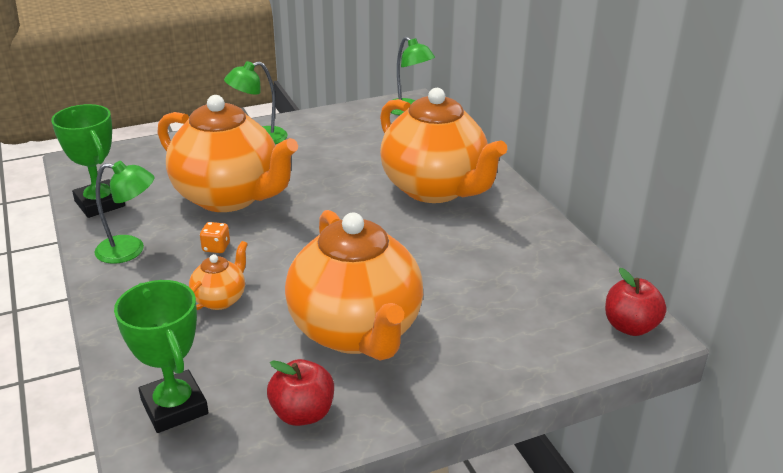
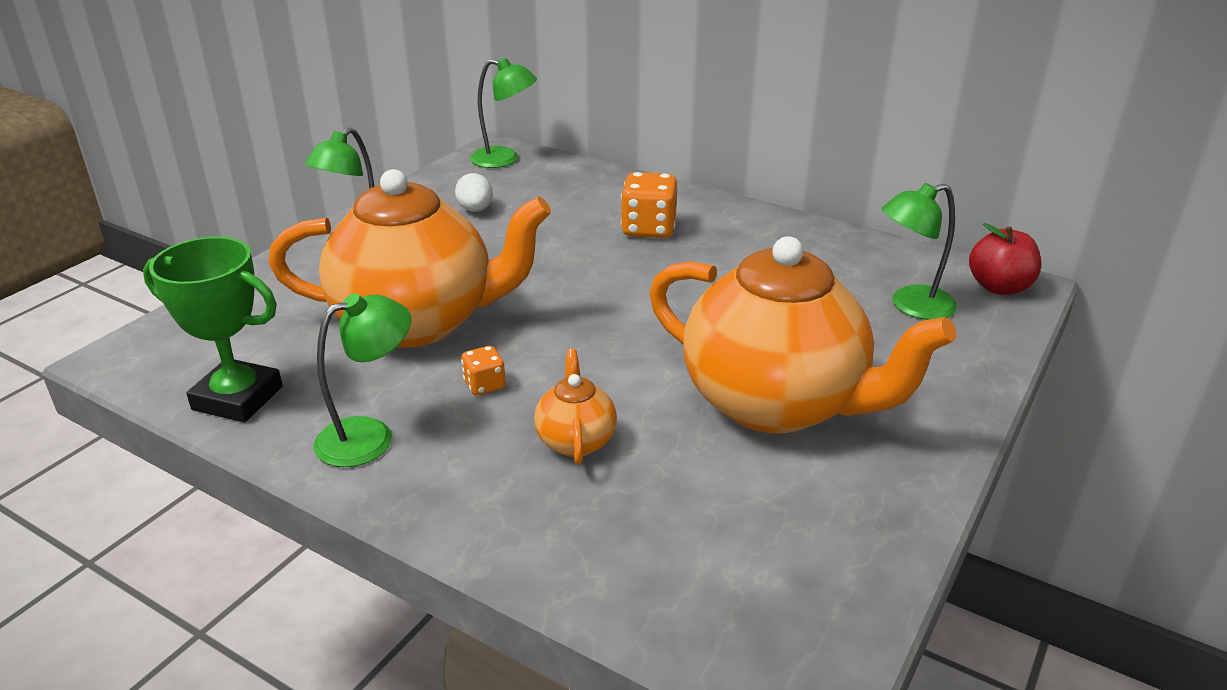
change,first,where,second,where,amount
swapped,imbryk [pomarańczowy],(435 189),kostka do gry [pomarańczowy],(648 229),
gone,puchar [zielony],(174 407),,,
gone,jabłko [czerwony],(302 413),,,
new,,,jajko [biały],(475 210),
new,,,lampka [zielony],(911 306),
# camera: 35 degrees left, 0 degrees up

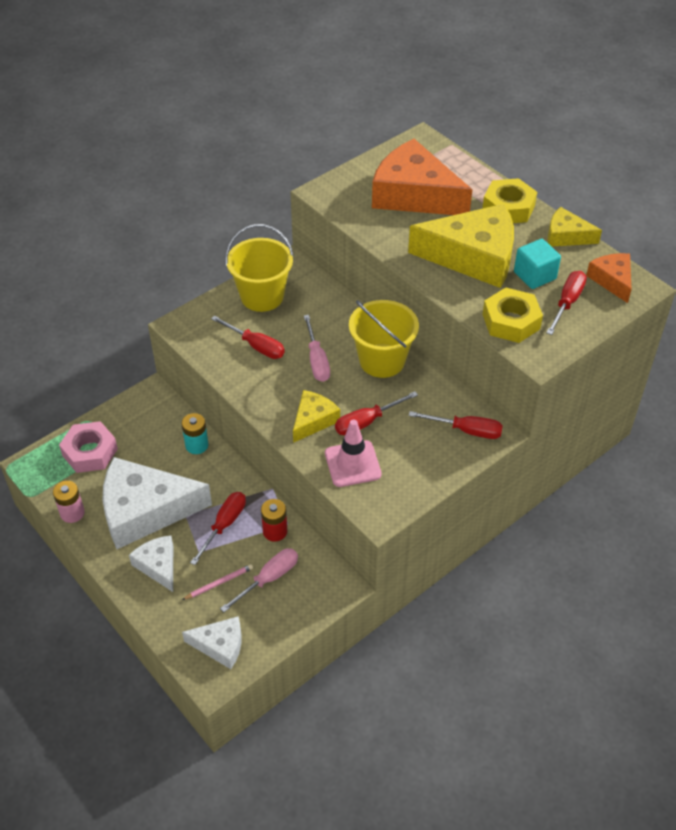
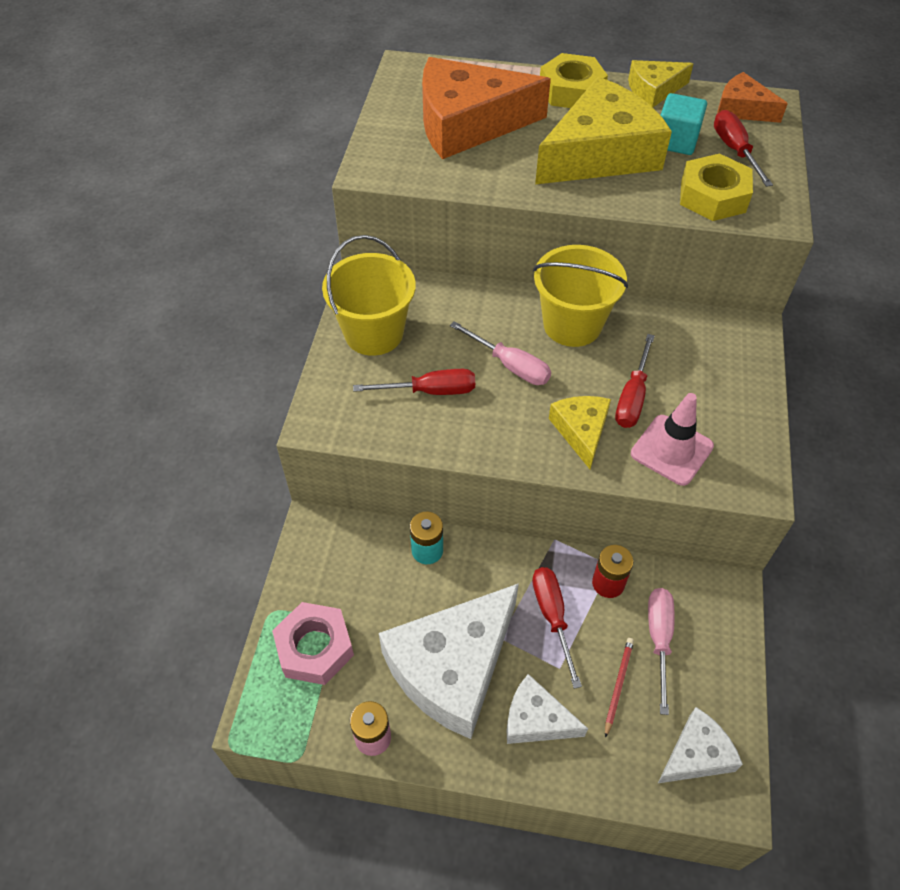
change,first,where,second,where,amount
gone,śrubokręt [czerwony],(466 430),,,
repainted,ołówek [różowy],(219 583),ołówek [czerwony],(618 685),
# camera: 40 degrees left, 5 degrees up

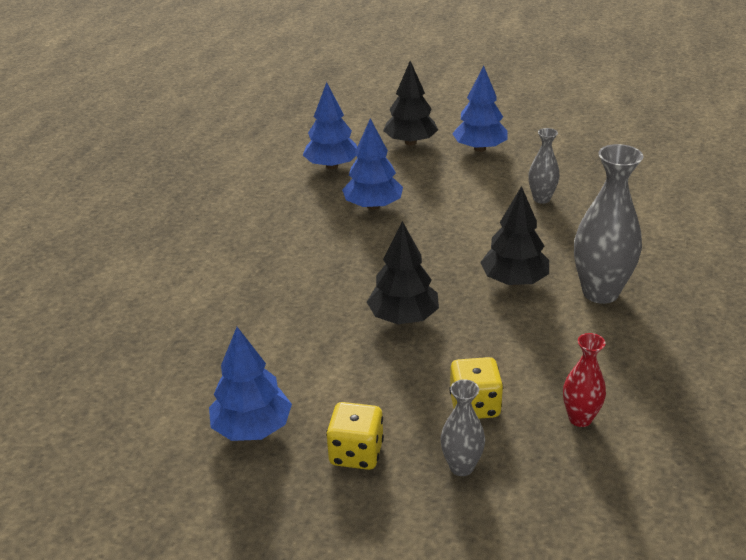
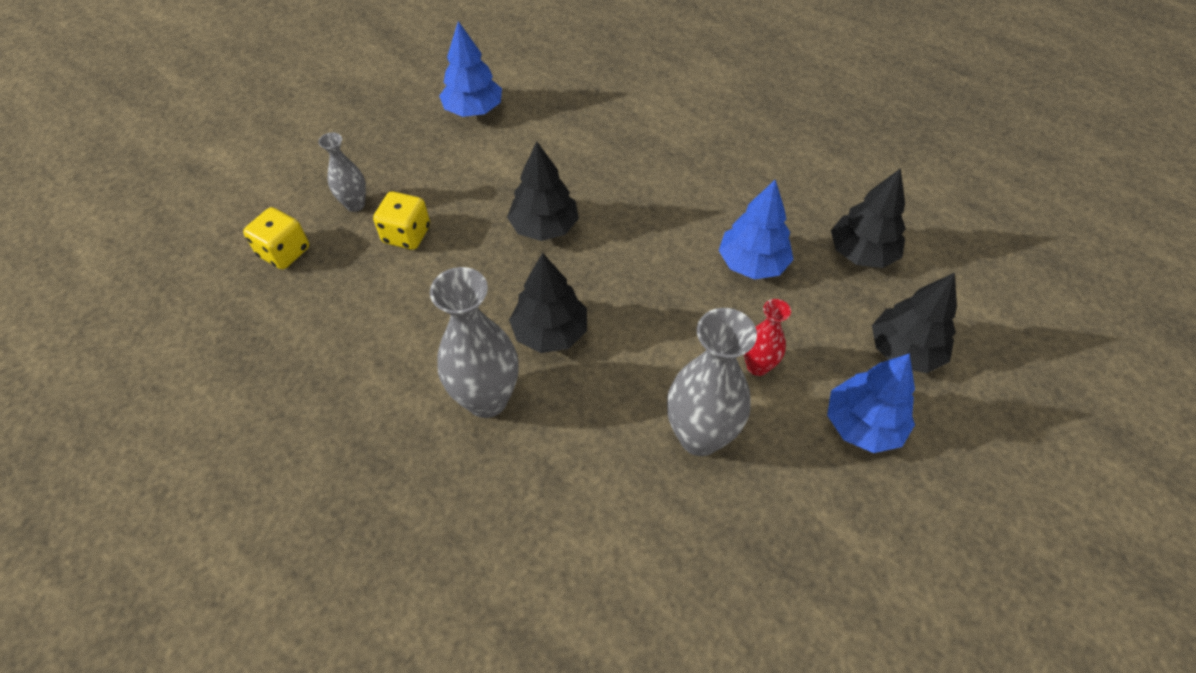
change,first,where,second,where,amount
repainted,drzewko [niebieski],(332 166),drzewko [czarny],(861 253),
scaled,wazon [szary],(541 199),,(699 436),x1.82
shifted,wazon [czerwony],(580 418),,(757 366),
shifted,kostka do gry [żółty],(356 453),,(284 252),
# camera: 110 degrees right, 20 degrees up

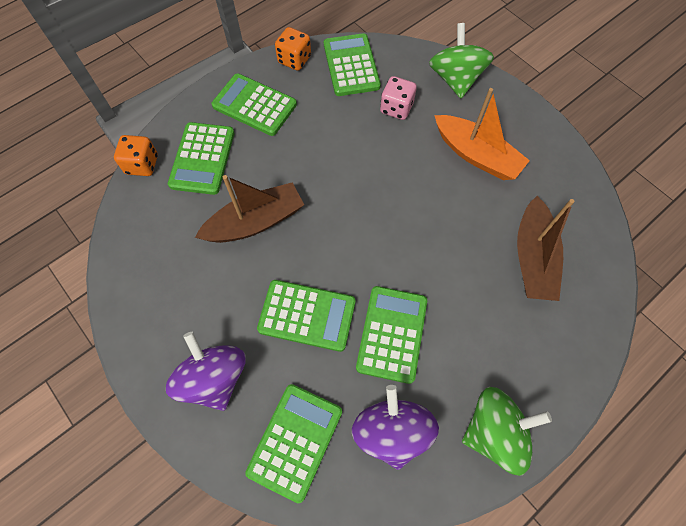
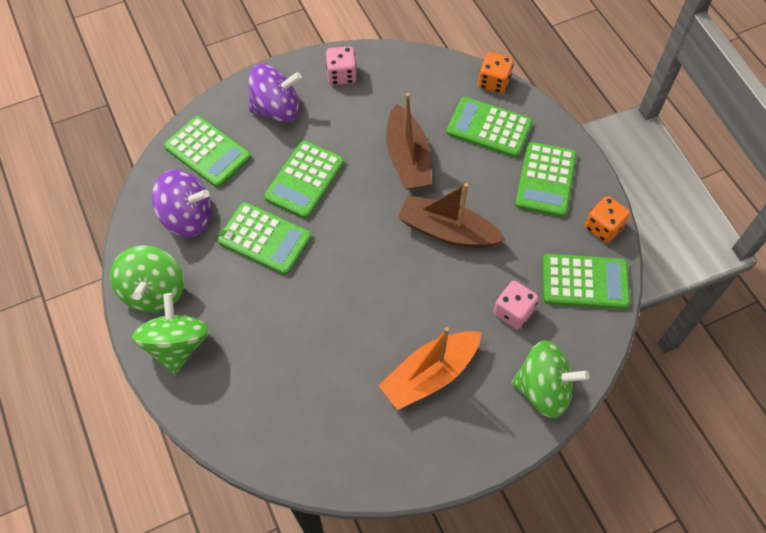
change,first,where,second,where,amount
rotated,kalkulator [zielony],(254 105),,(545 180),150 degrees clockwise
shifted,łódka [brązowy],(533 258),,(447 231),
new,,,kostka do gry [różowy],(341 75),
new,,,bączek [zielony],(177 345),
# camera: 105 degrees right, 5 degrees down

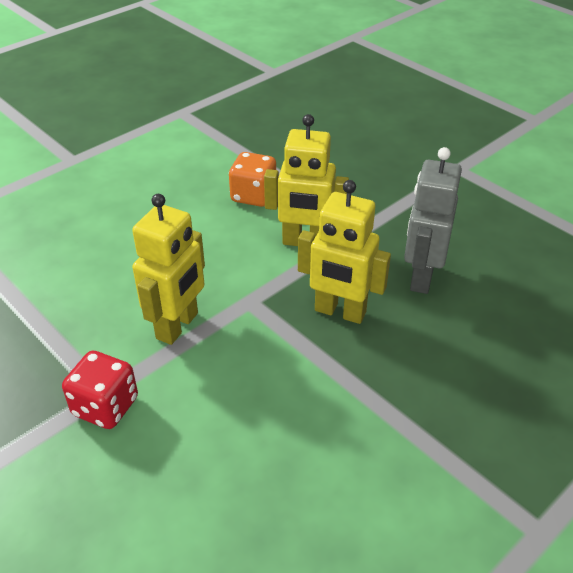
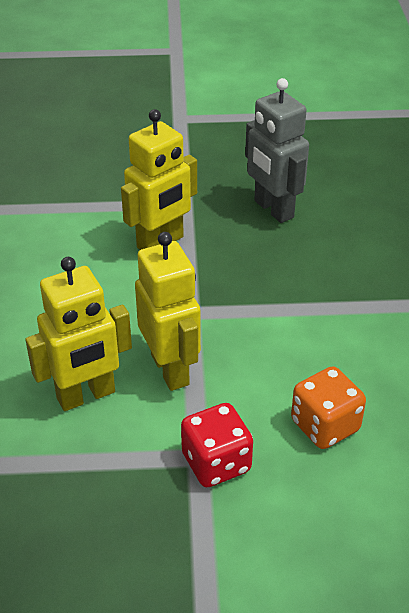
change,first,where,second,where,amount
shifted,kostka do gry [pomarańczowy],(253 196),,(325 425),
shifted,robot [żółty],(340 312),,(86 396),
# camera: 50 degrees left, 0 degrees up

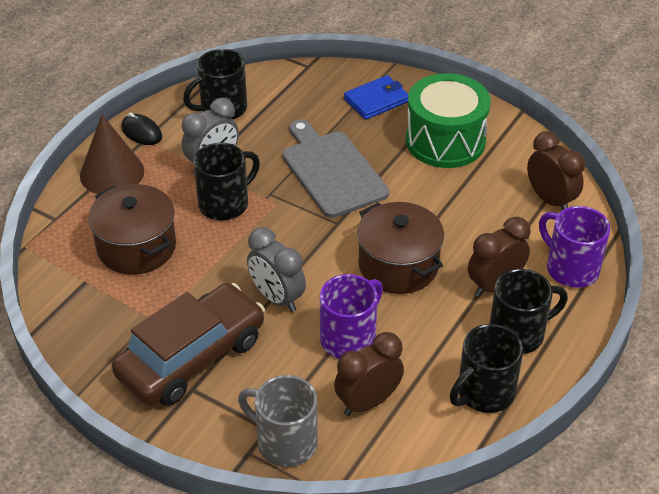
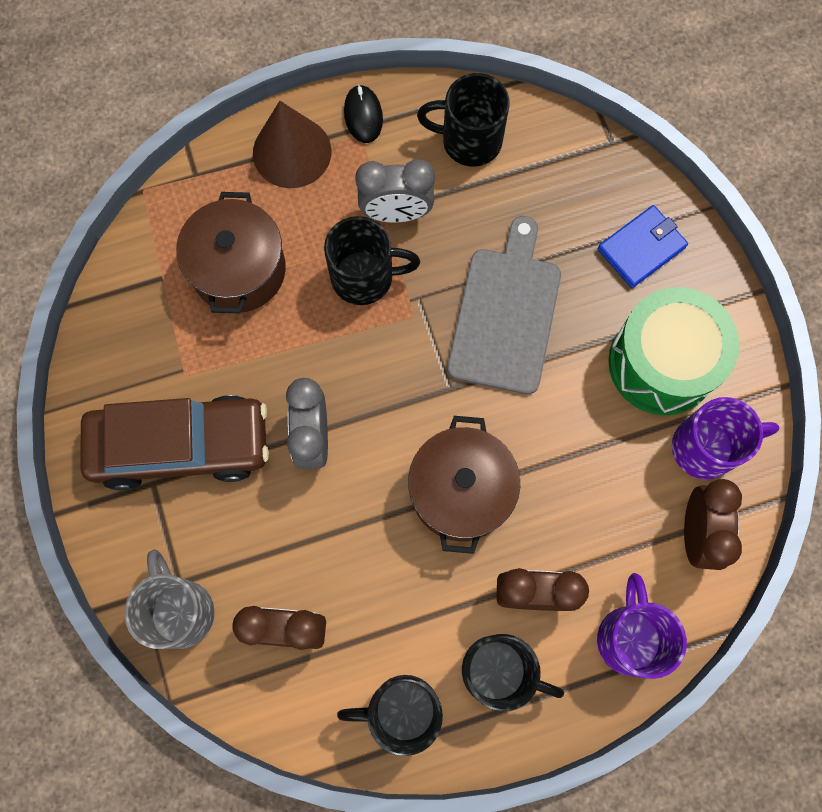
change,first,where,second,where,amount
rotated,portfel [niebieski],(376 100),,(641 248),45 degrees counterclockwise
shifted,kubek [fioletowy],(349 338),,(706 447),
# camera: 40 degrees right, 30 degrees up

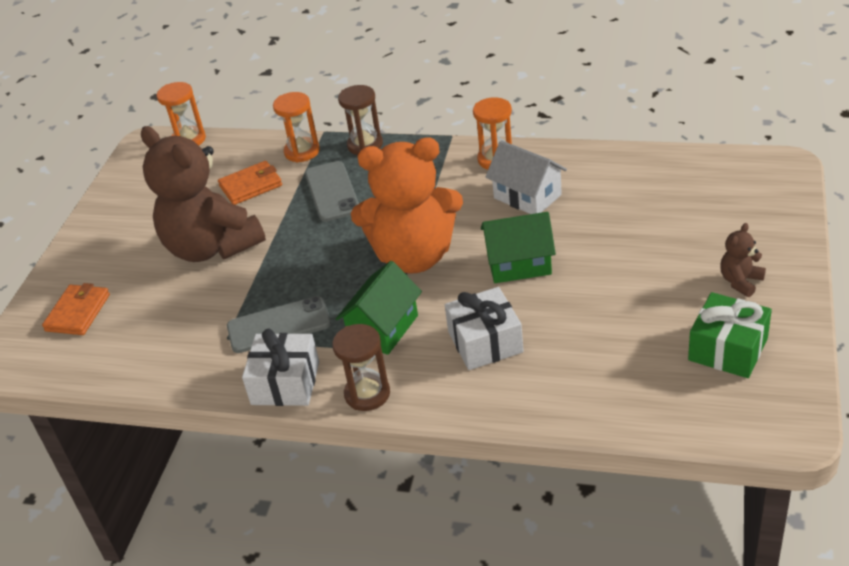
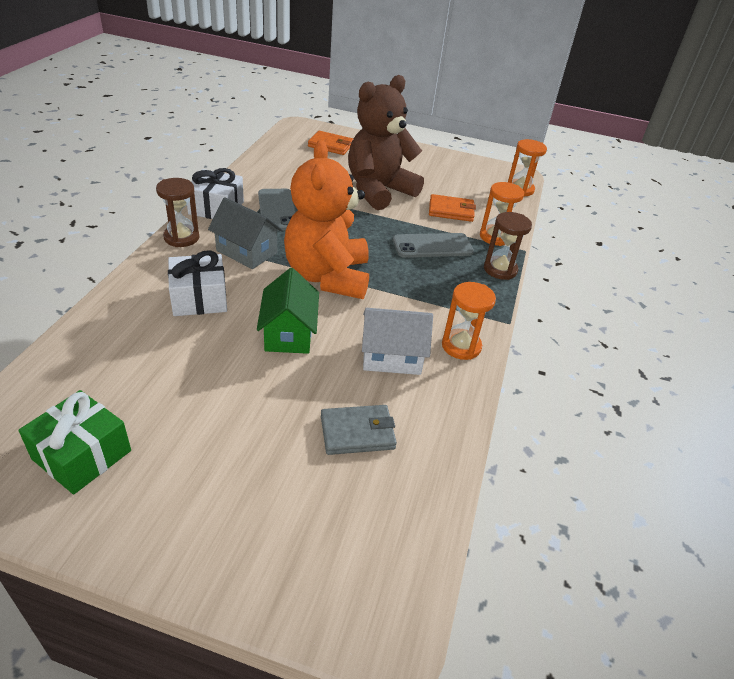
change,first,where,second,where,amount
rotated,domek [biały],(527 196),,(392 357),45 degrees clockwise
rotated,portfel [pomarańczowy],(251 186),,(451 211),60 degrees counterclockwise
gone,miś [brązowy],(740 281),,,
repainted,domek [zielony],(383 328),domek [szary],(246 252),
new,,,portfel [szary],(357 432),
# camera: 85 degrees right, 0 degrees up

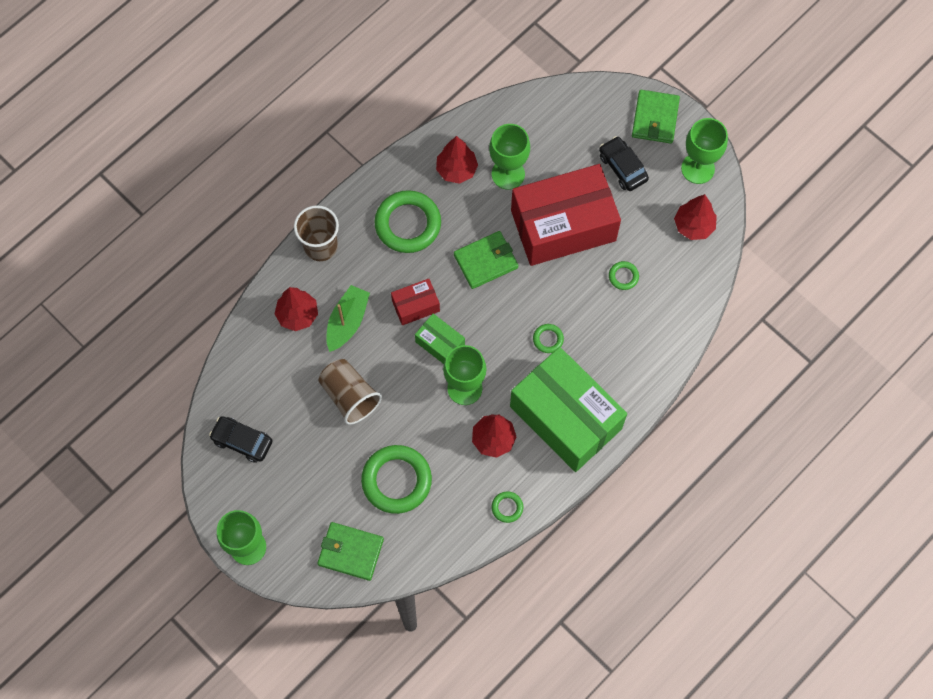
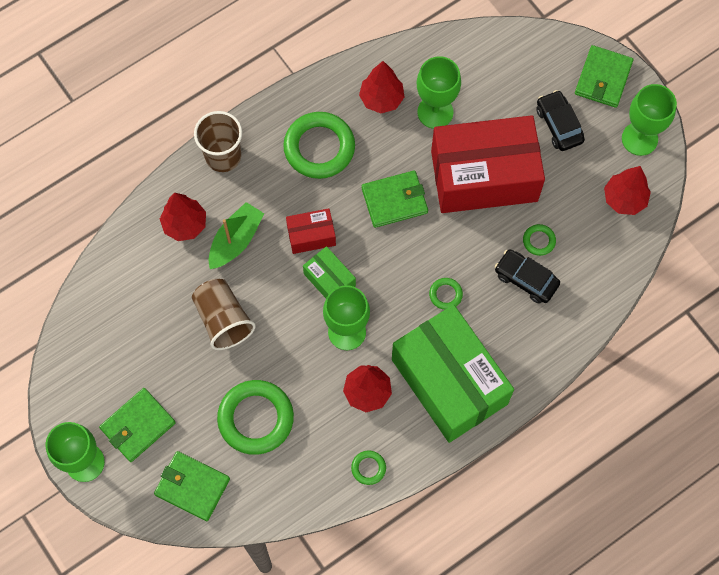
change,first,where,second,where,amount
shifted,samochód [czarny],(242 441),,(526 279),
new,,,portfel [zielony],(138 426),
# camera: 10 degrees right, 0 degrees up

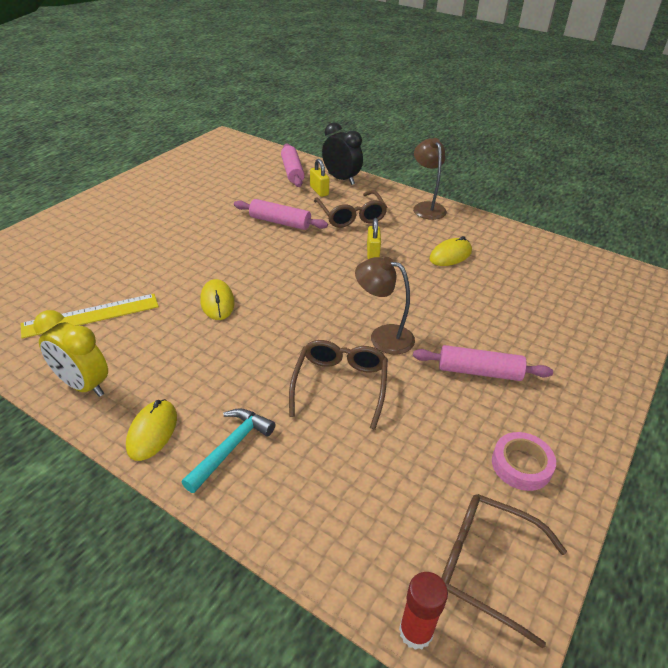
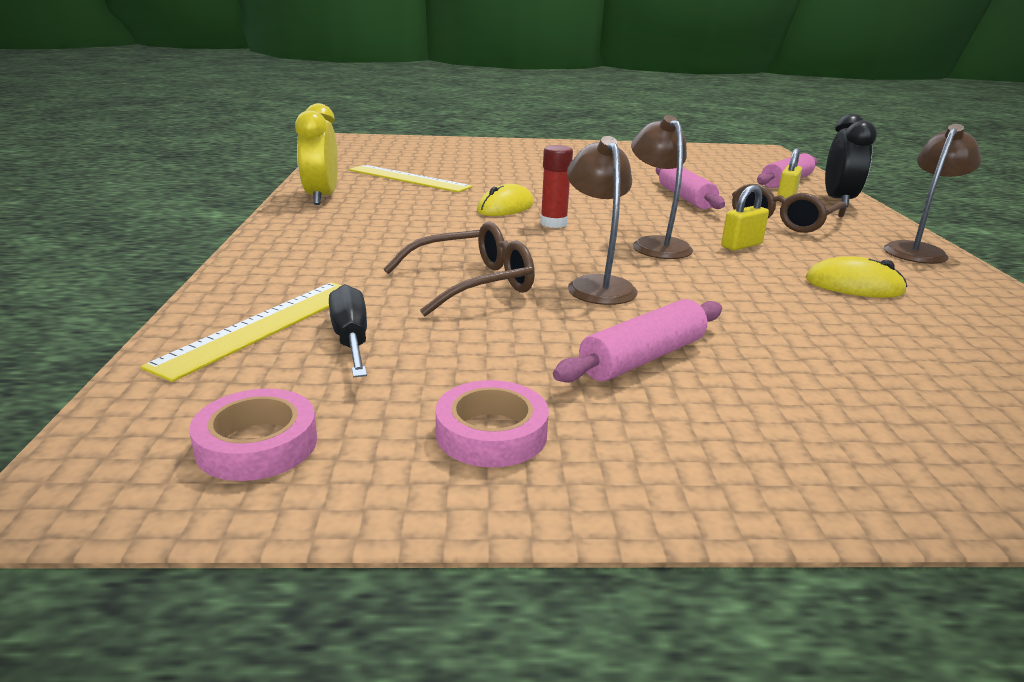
change,first,where,second,where,amount
rotated,wałek do ciasta [różowy],(479 371),,(643 358),75 degrees clockwise
gone,myszka [żółty],(152 432),,,
gone,młotek [turkusowy],(231 447),,,
swapped,okulary [brązowy],(486 566),taśma klejąca [różowy],(257 444),
shifted,klej w sztyfcie [czerwony],(416 631),,(553 223),
new,,,lampka [brązowy],(656 244),
new,,,linijka [żółty],(263 326),
new,,,śrubokręt [czarny],(351 339),
# camera: 55 degrees right, 15 degrees down

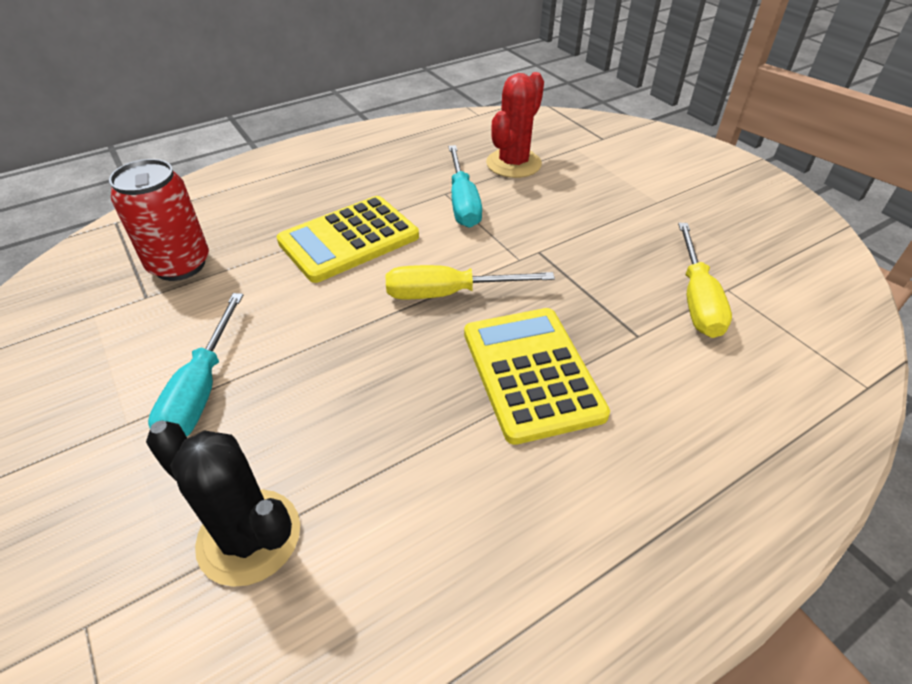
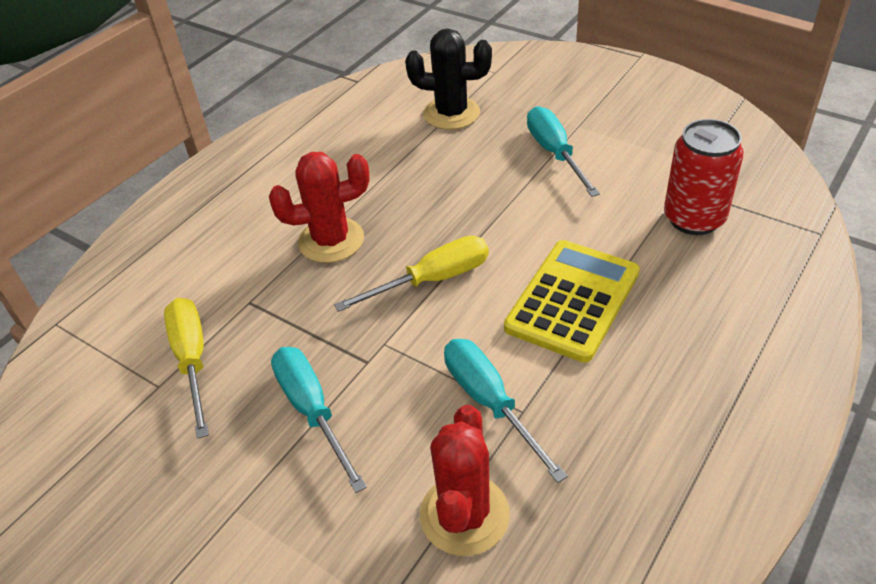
change,first,where,second,where,amount
swapped,kalkulator [żółty],(531 373),kaktus [czerwony],(331 240),
new,,,śrubokręt [turkusowy],(312 411),
# camera: 160 degrees right, 0 degrees up

